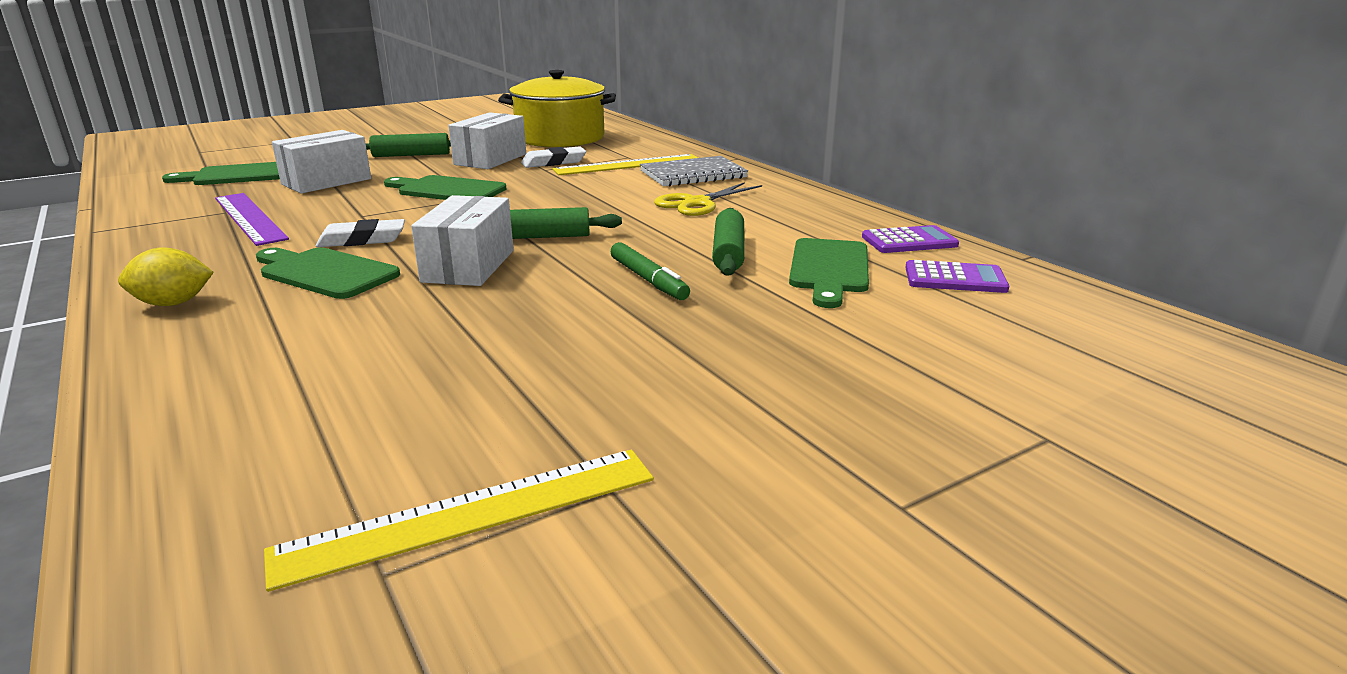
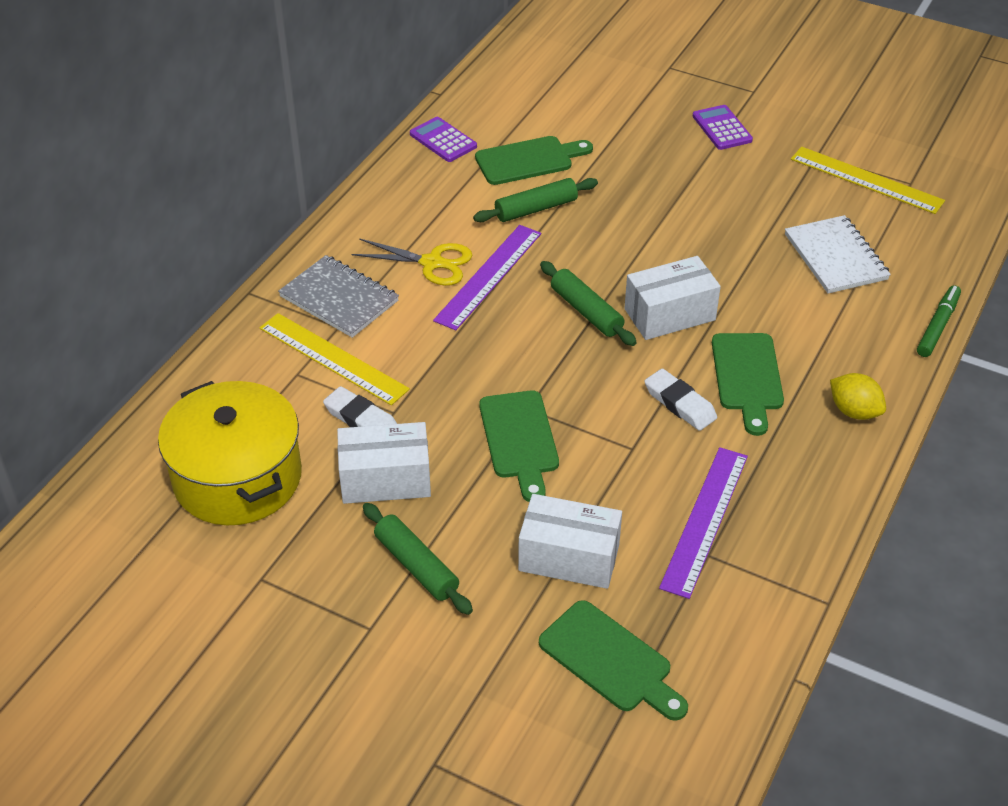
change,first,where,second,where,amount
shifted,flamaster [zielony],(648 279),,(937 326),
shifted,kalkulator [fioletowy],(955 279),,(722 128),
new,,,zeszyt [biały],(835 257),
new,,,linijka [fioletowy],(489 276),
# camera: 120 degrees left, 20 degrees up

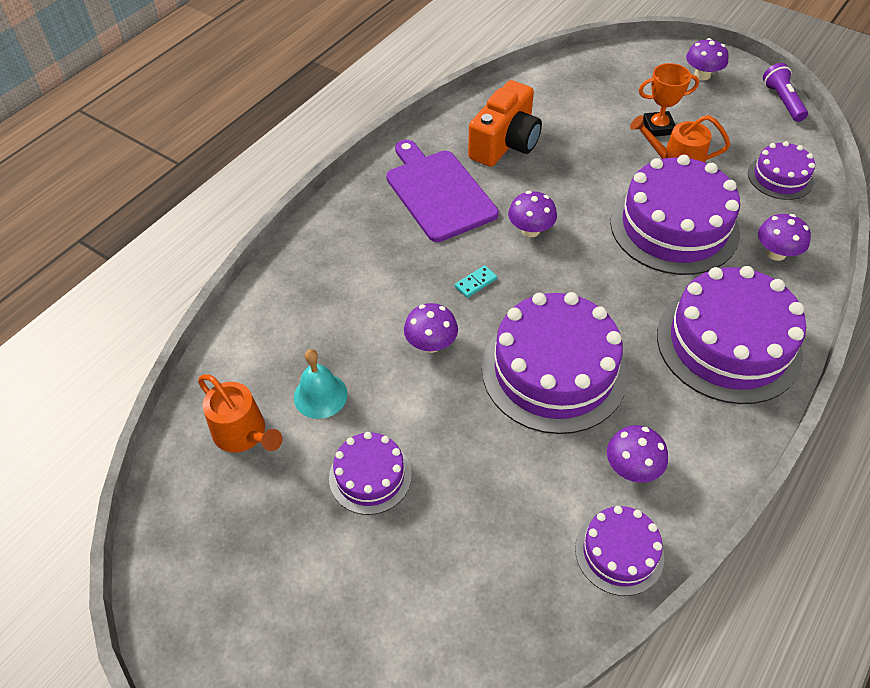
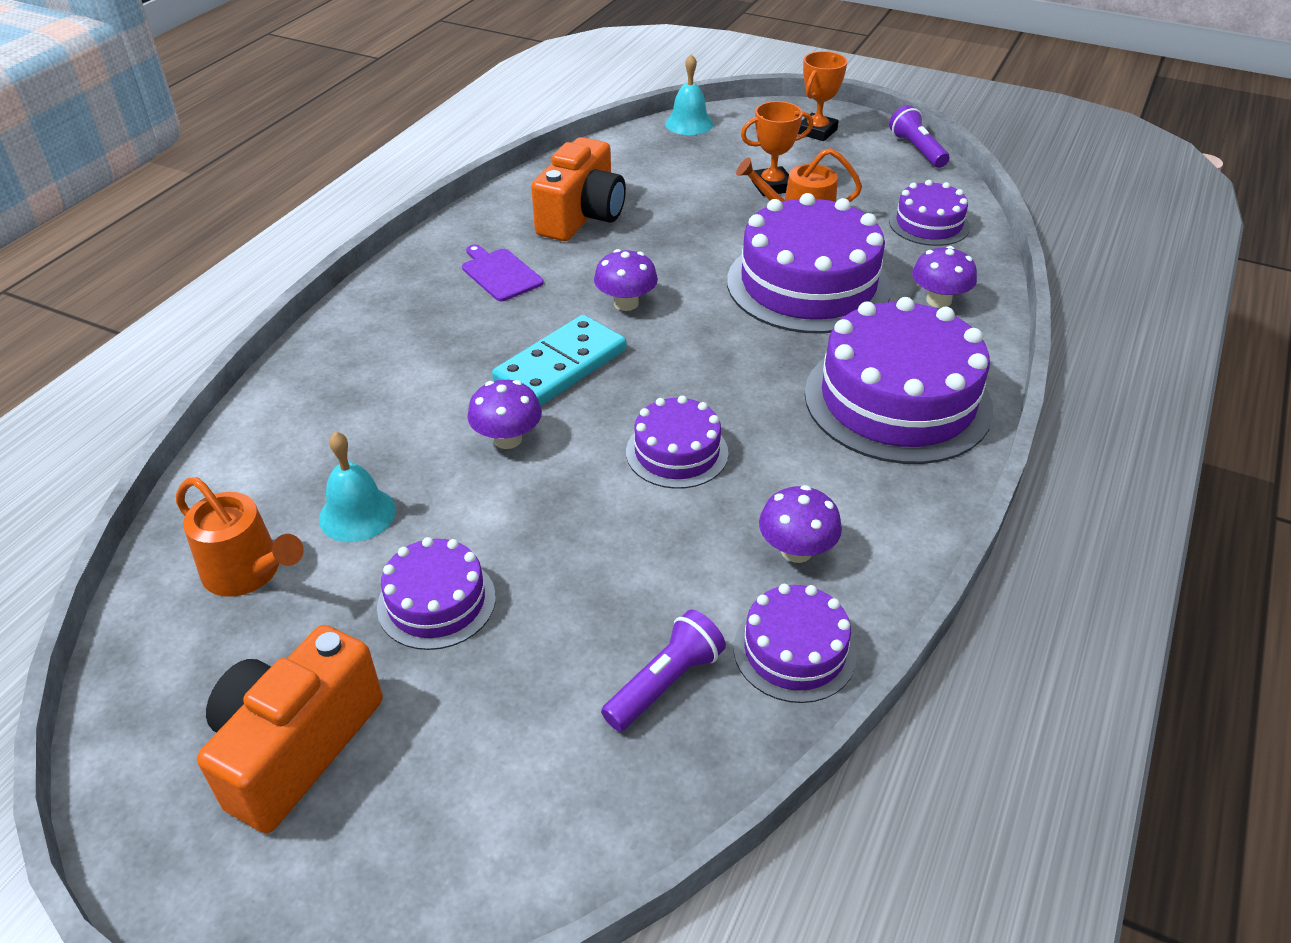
change,first,where,second,where,amount
swapped,grzyb [fioletowy],(702 75),puchar [pomarańczowy],(817 131),
scaled,deska do krojenia [fioletowy],(438 192),,(500 274),x0.53
scaled,kostka domina [turkusowy],(475 283),,(560 366),x2.39
scaled,tort [fioletowy],(554 371),,(677 452),x0.52
new,,,dzwonek [turkusowy],(689 123),
new,,,latarka [fioletowy],(665 683),
new,,,aparat fotograficzny [pomarańczowy],(296 747),
# camera: 10 degrees left, 10 degrees down

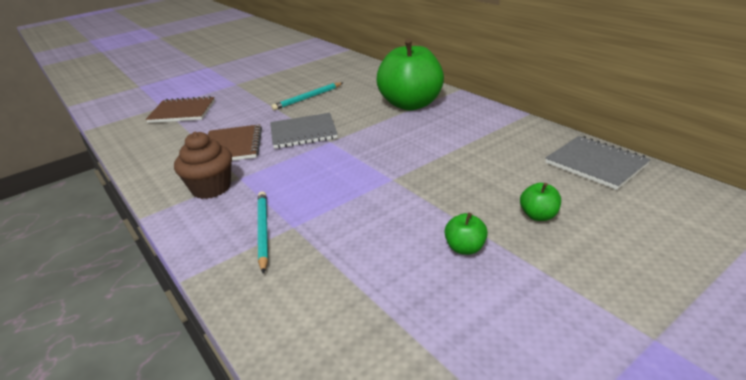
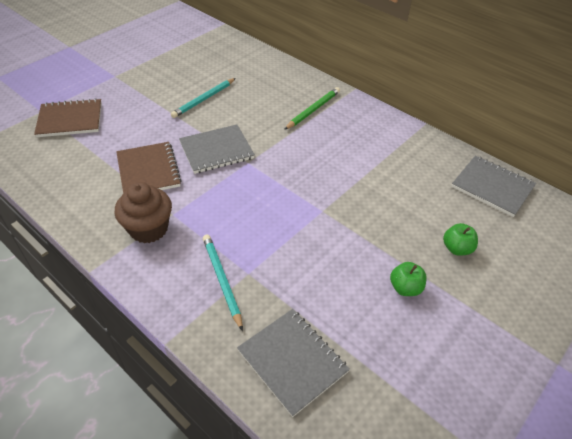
change,first,where,second,where,amount
swapped,jabłko [zielony],(411 104),ołówek [zielony],(313 110),
new,,,zeszyt [szary],(292 361),
# camera: 15 degrees left, 15 degrees up

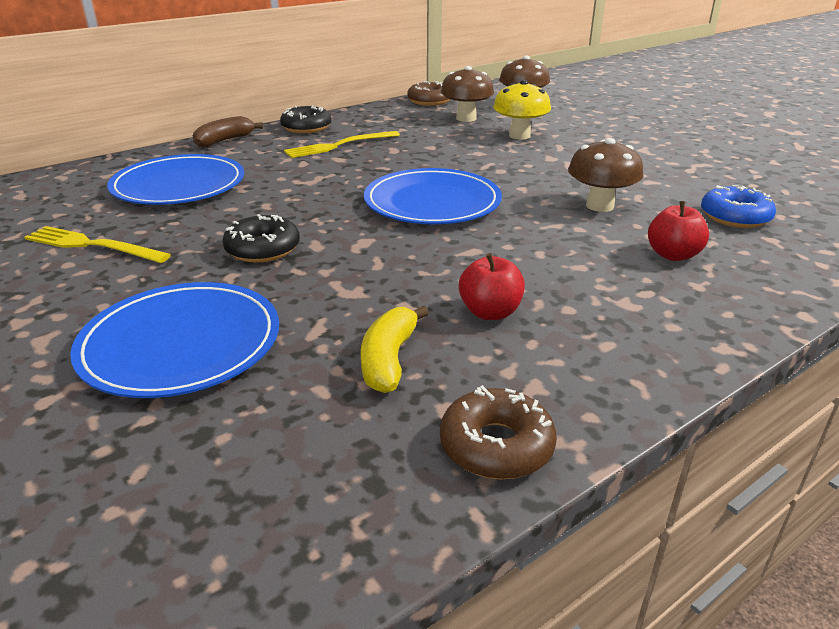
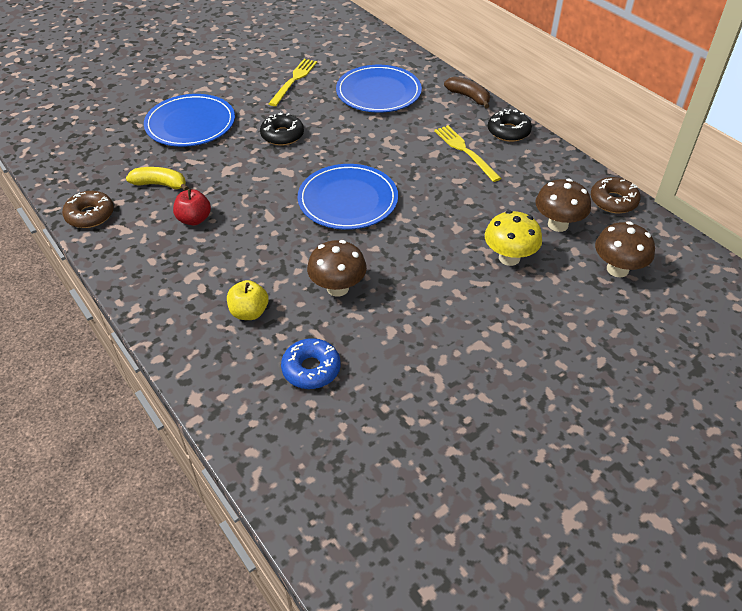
change,first,where,second,where,amount
repainted,jabłko [czerwony],(673 255),jabłko [żółty],(249 312),
# camera: 90 degrees right, 15 degrees up

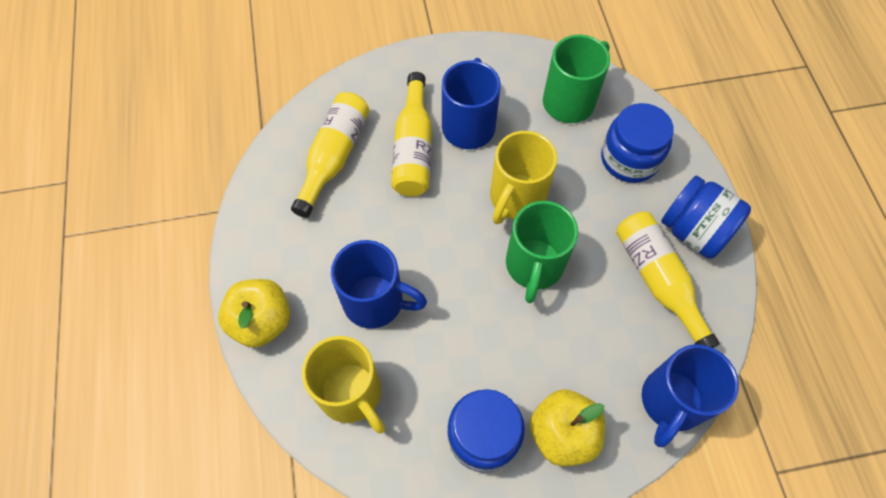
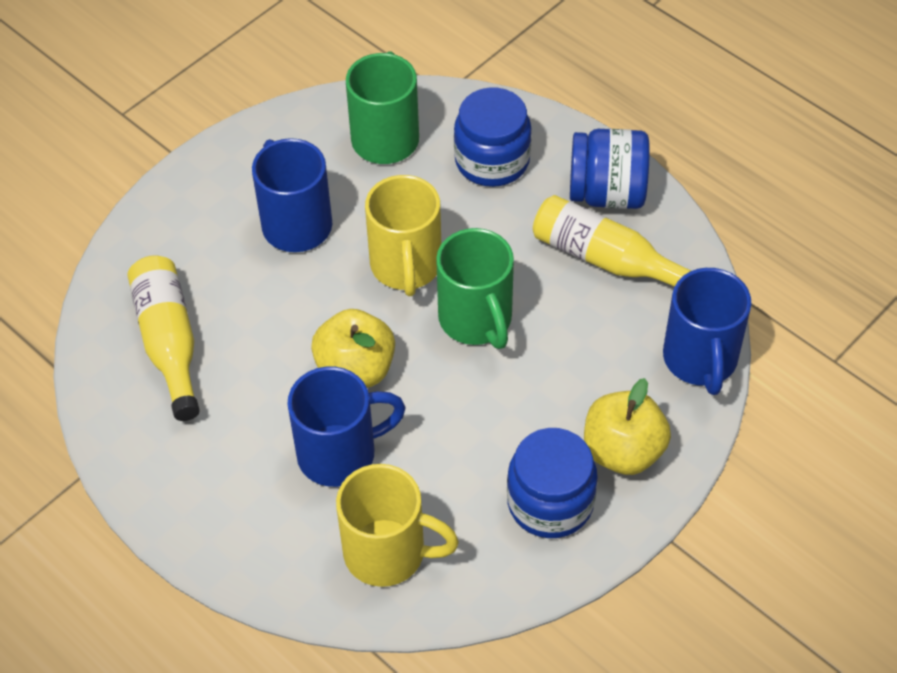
change,first,where,second,where,amount
gone,butelka [żółty],(413 148),,,
shifted,jabłko [żółty],(262 321),,(355 370),
# camera: 35 degrees left, 10 degrees down

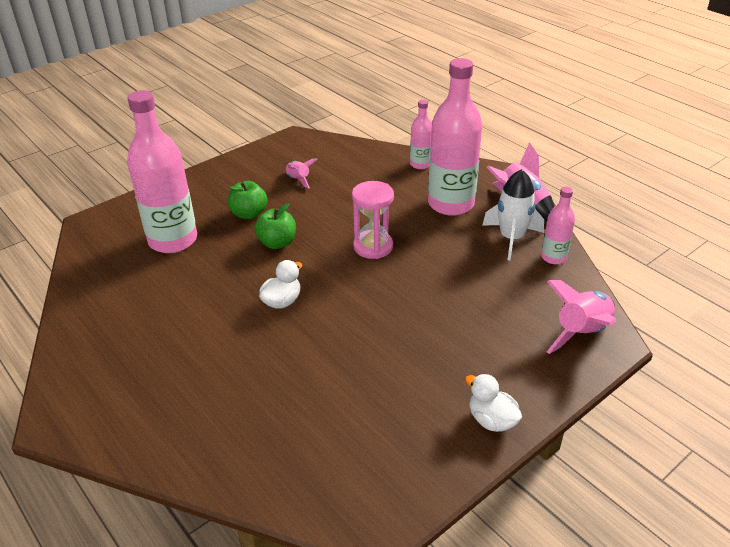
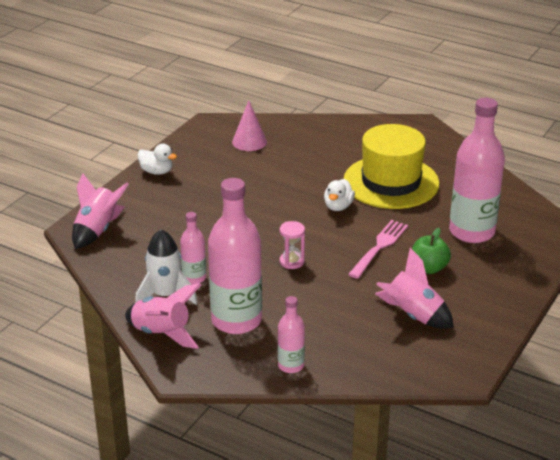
change,first,where,second,where,amount
scaled,rakieta [różowy],(298 180),,(413 315),x1.80
scaled,klepsydra [różowy],(373 246),,(292 261),x0.66
shifted,butelka [różowy],(553 257),,(194 278),
swapped,jabłko [zielony],(277 243),widelec [różowy],(379 247),
new,,,stożek [różowy],(249 142),
new,,,kapelusz [żółty],(391 182),
# camera: 160 degrees right, 5 degrees down

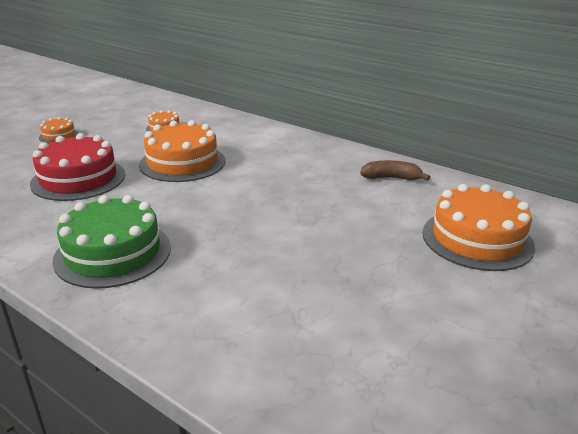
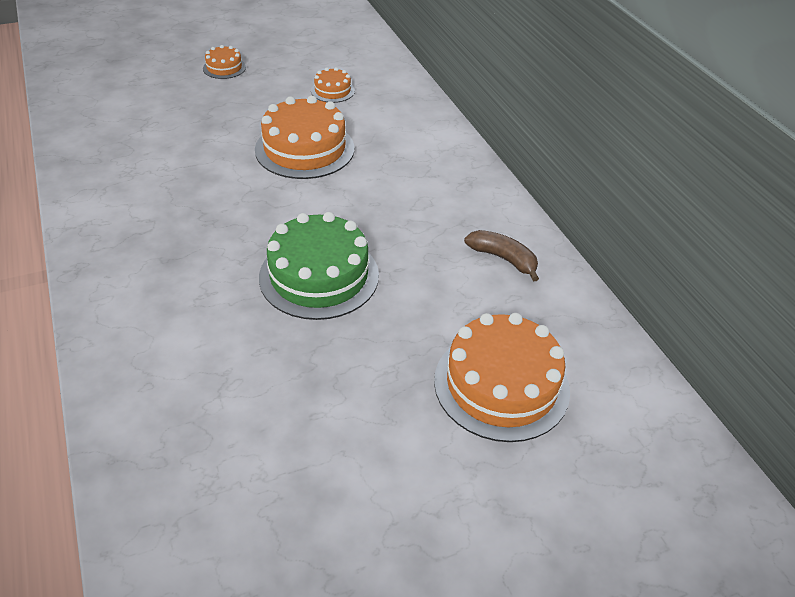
change,first,where,second,where,amount
gone,tort [czerwony],(78 179),,,
shifted,tort [zielony],(113 253),,(319 276),
# camera: 30 degrees right, 15 degrees up

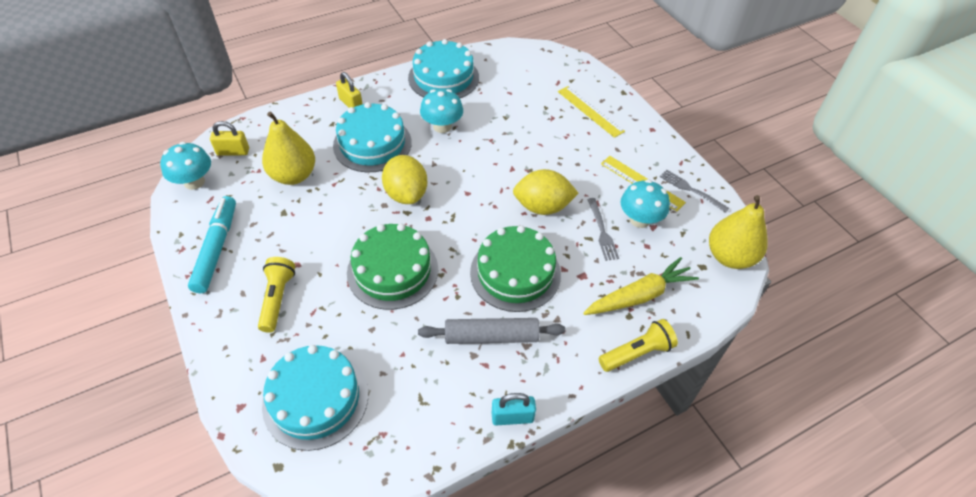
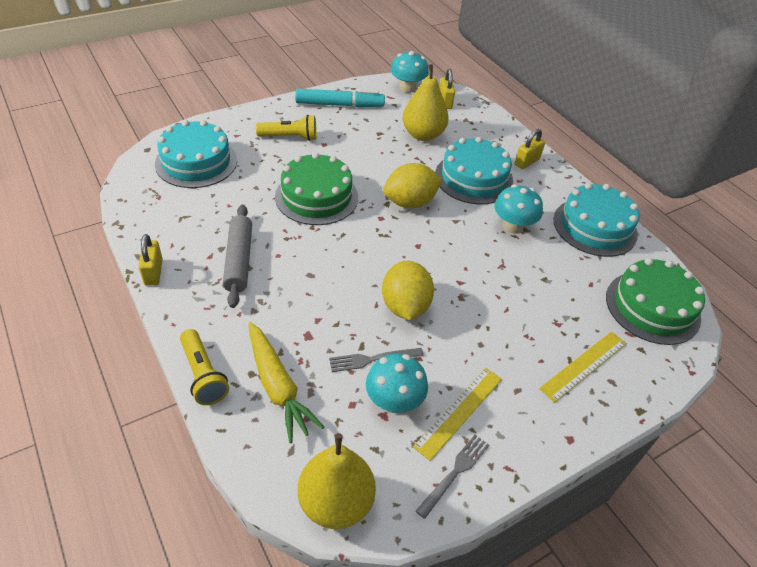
change,first,where,second,where,amount
shifted,tort [zielony],(515 273),,(652 307),
repainted,kłódka [turkusowy],(512 417),kłódka [żółty],(153 272),
# camera: 85 degrees right, 5 degrees down

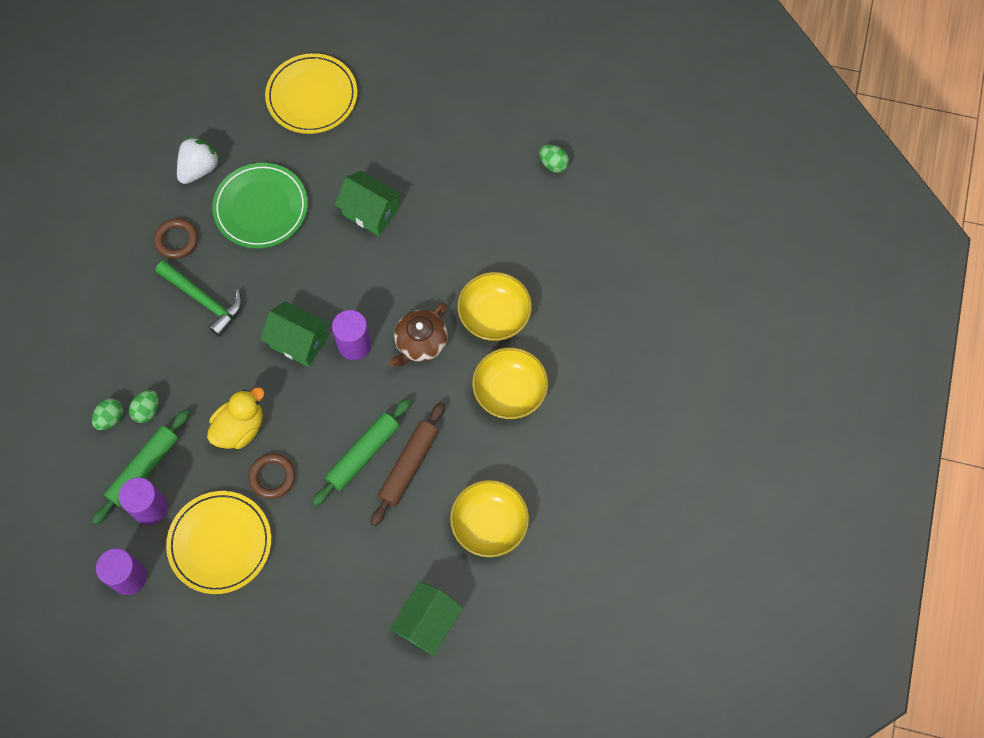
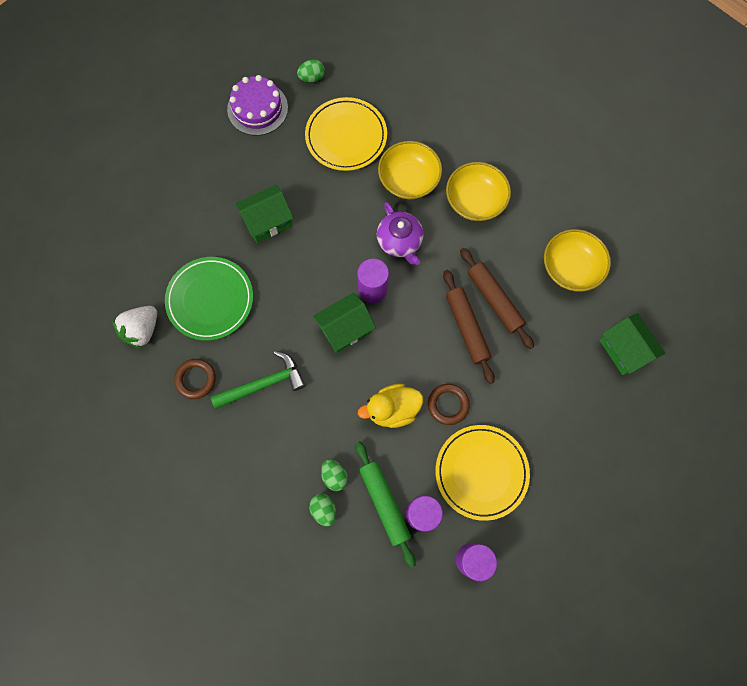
change,first,where,second,where,amount
shifted,talerz [żółty],(312 96),,(346 136),
rotated,truskawka [biały],(199 169),,(142 330),120 degrees counterclockwise
repainted,imbryk [brązowy],(420 343),imbryk [fioletowy],(400 241),
rotated,kaczka [żółty],(240 428),,(392 409),90 degrees counterclockwise
repainted,wałek do ciasta [zielony],(363 454),wałek do ciasta [brązowy],(467 328),
new,,,tort [fioletowy],(257 108),
# camera: 60 degrees left, 5 degrees up

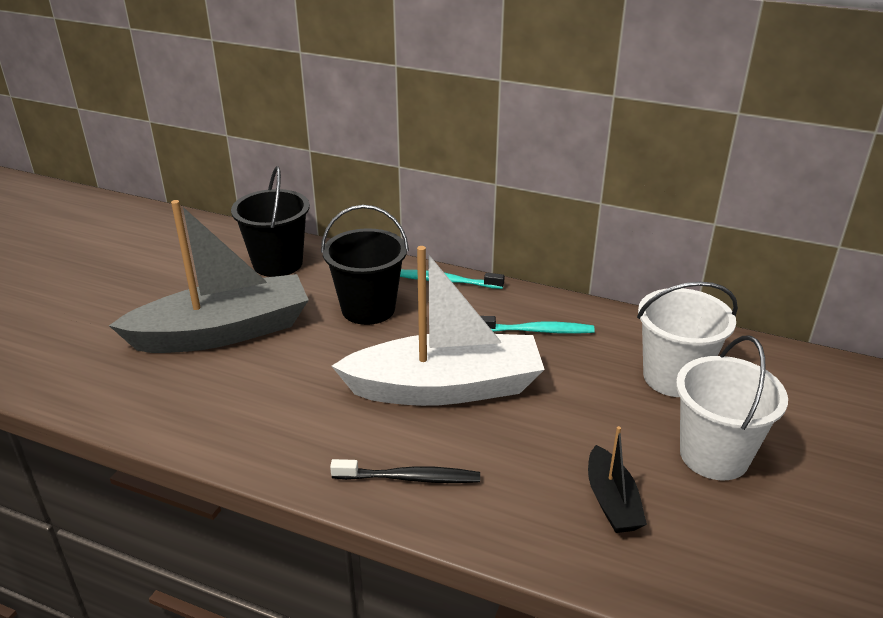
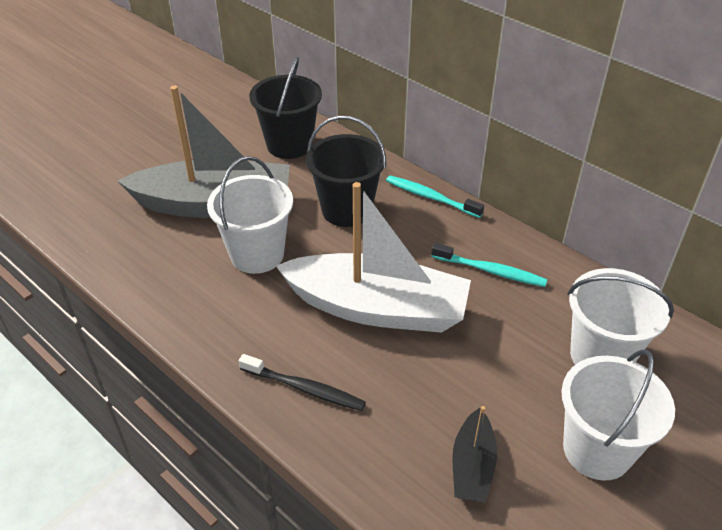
change,first,where,second,where,amount
new,,,wiadro [biały],(257 254),
# camera: 20 degrees right, 10 degrees up

